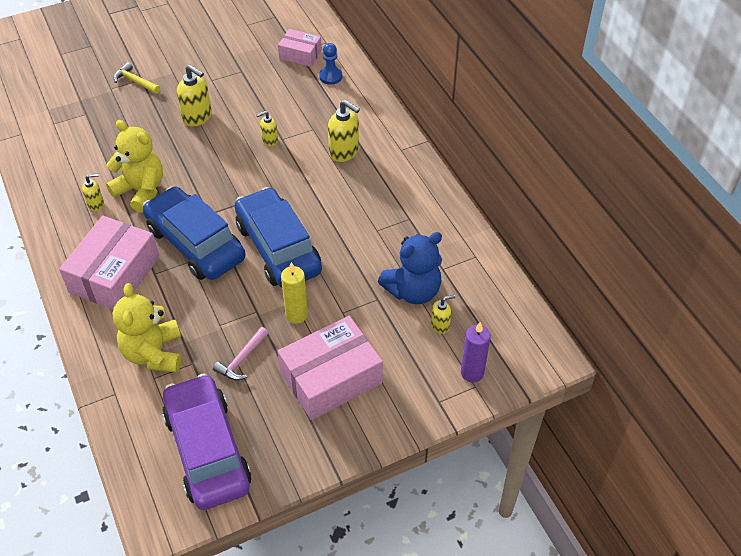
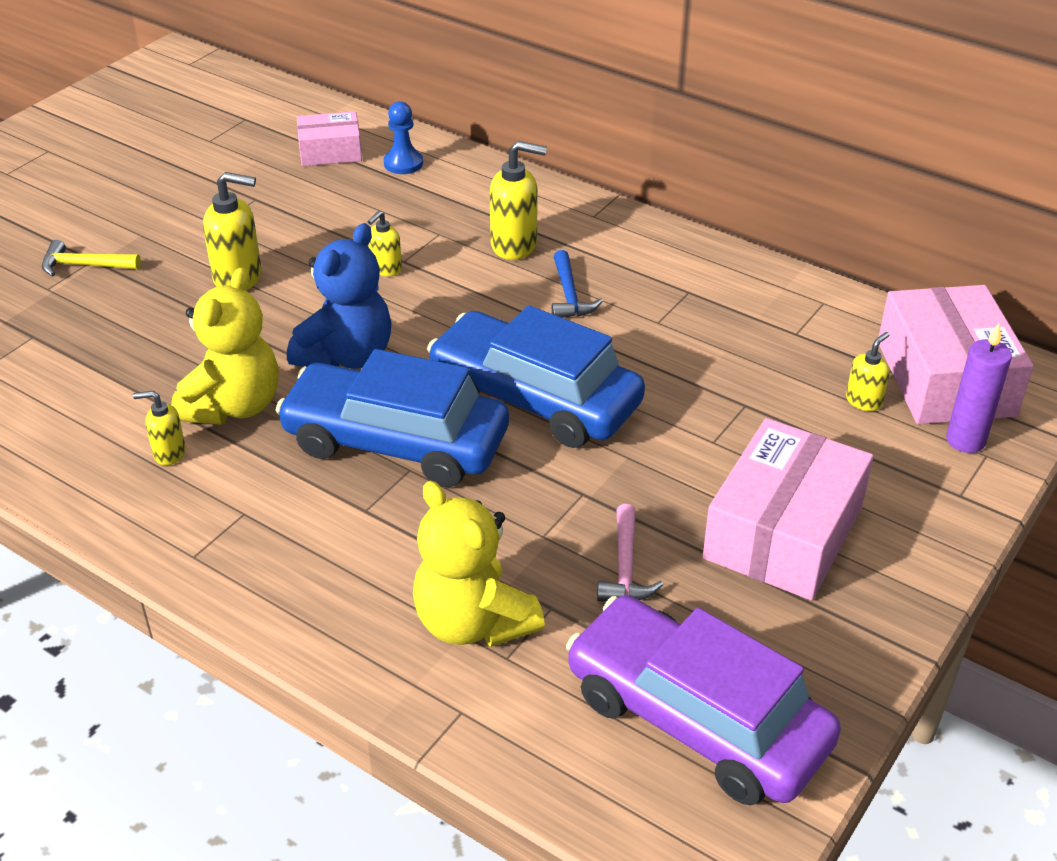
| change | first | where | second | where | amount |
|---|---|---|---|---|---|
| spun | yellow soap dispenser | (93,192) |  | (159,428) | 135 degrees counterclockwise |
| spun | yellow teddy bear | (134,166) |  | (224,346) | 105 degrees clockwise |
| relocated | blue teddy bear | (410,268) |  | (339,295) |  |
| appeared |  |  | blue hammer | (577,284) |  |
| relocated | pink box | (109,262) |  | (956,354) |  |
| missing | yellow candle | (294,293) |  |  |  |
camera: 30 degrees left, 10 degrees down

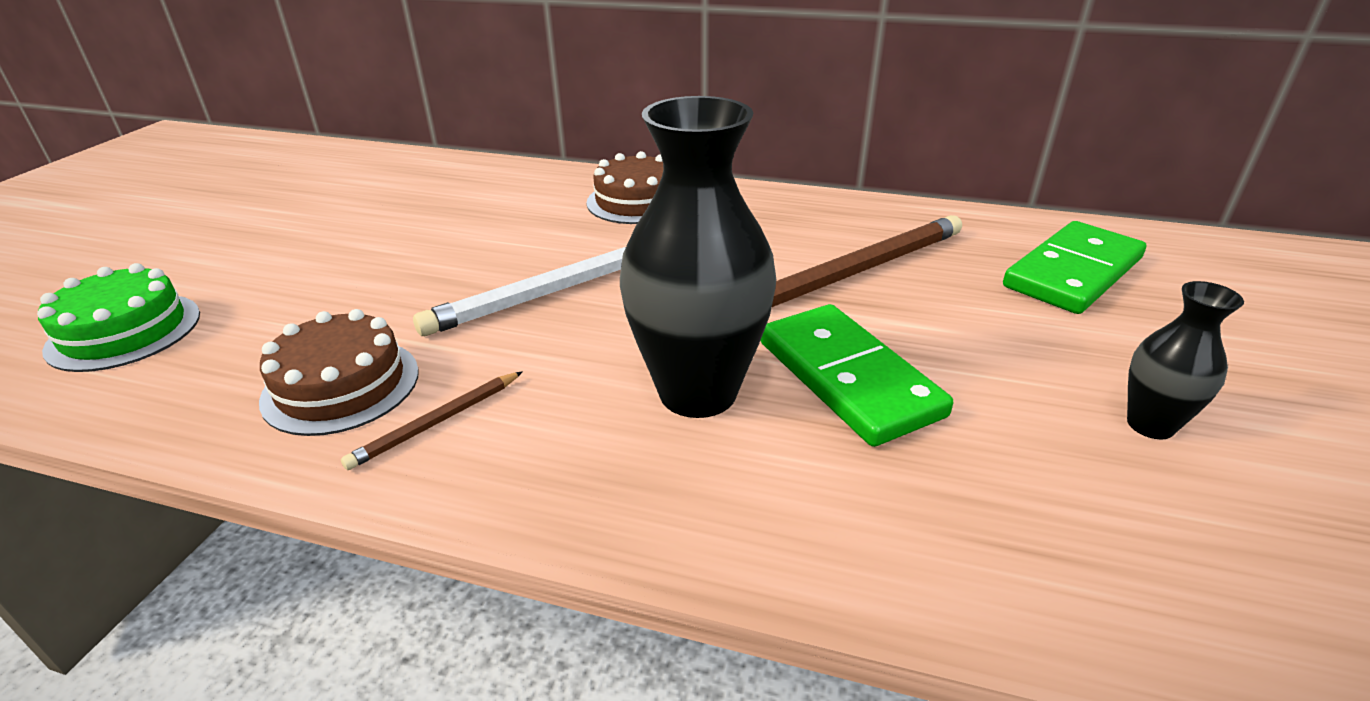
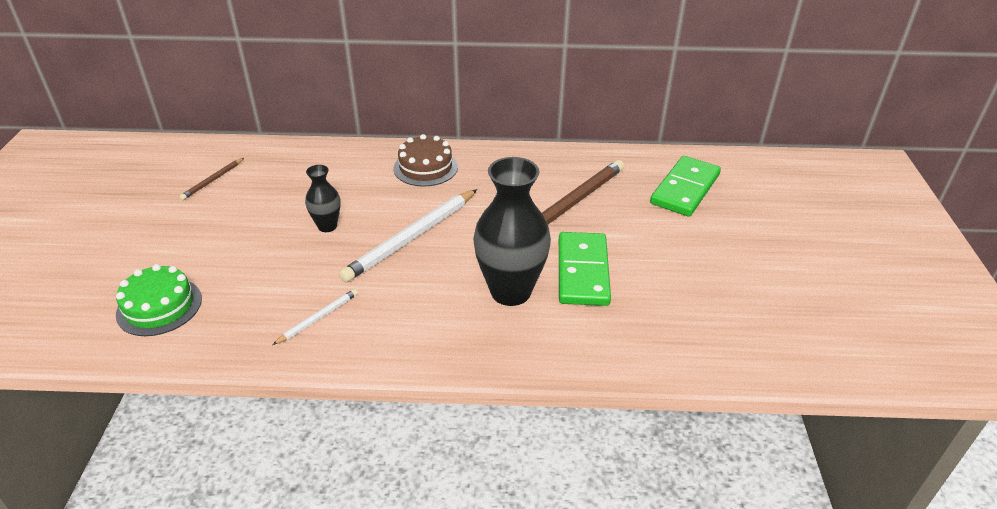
| change | first | where | second | where | amount |
|---|---|---|---|---|---|
| relocated | brown pencil | (432,420) |  | (211,179) |  |
| exchanged | brown cake | (339,372) | white pencil | (315,317) |  |
| relocated | black vase | (1185,360) |  | (323,198) |  |
| spun | green domino | (857,375) |  | (585,269) | 45 degrees clockwise |
camera: 15 degrees left, 5 degrees up

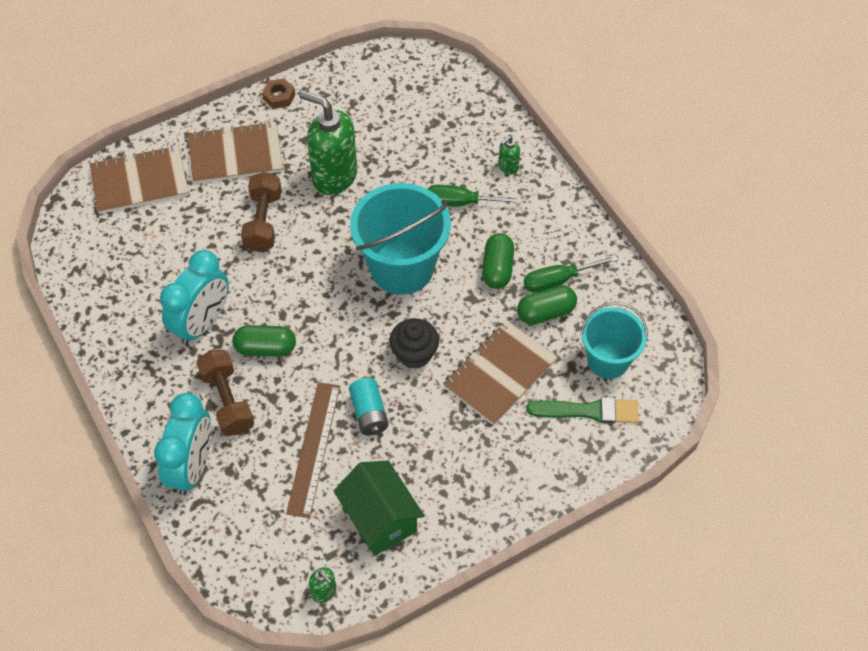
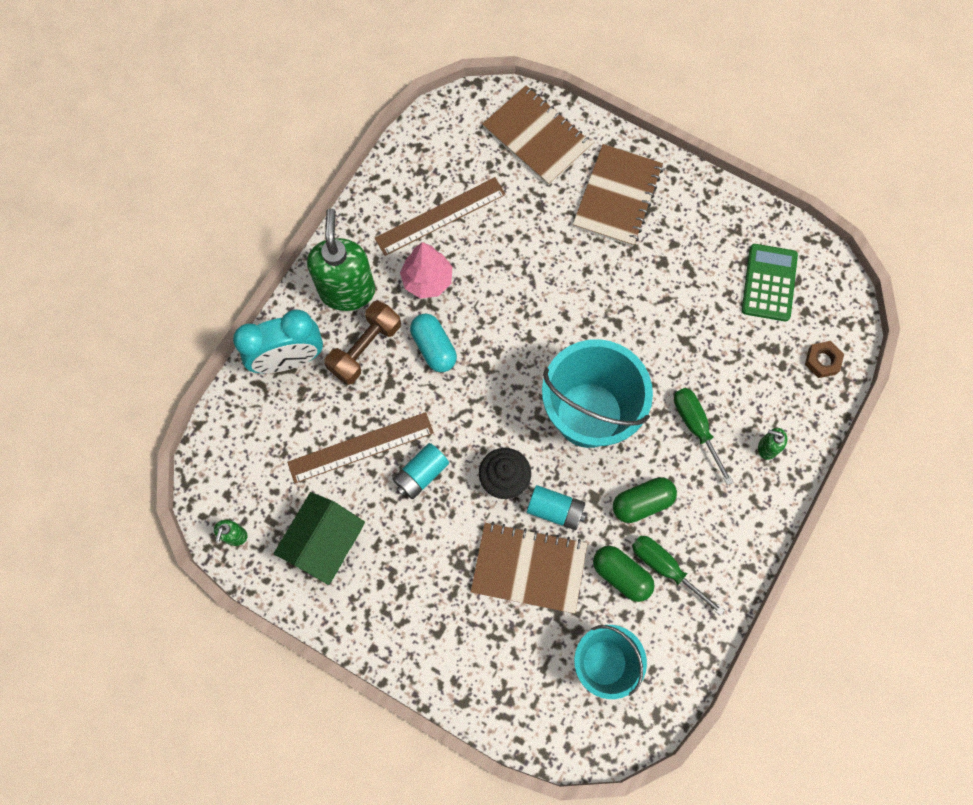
| change | first | where | second | where | amount |
|---|---|---|---|---|---|
| relocated | green soap dispenser | (328,143) |  | (341,259) |  |
| appeared |  |  | brown ruler | (440,216) |  |
| exchanged | turquoise clock | (194,297) | pink tree | (426,270) |  |
| colour | green capsule | (264,340) | turquoise capsule | (433,343) |  |
| appeared |  |  | turquoise battery | (556,507) |  |
| spun | brown notebook | (235,152) |  | (618,195) | 60 degrees clockwise |
| appeared |  |  | green calculator | (770,282) |  |
| relocated | brown nut | (278,93) |  | (824,359) |  |
| missing | brown dumbbell | (261,212) |  |  |  |
| missing | green brush | (582,410) |  |  |  |
camera: 60 degrees right, 15 degrees up

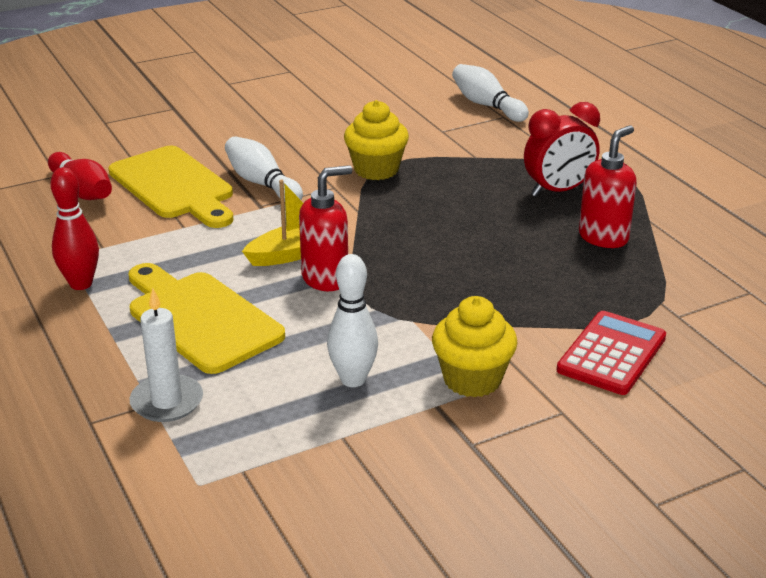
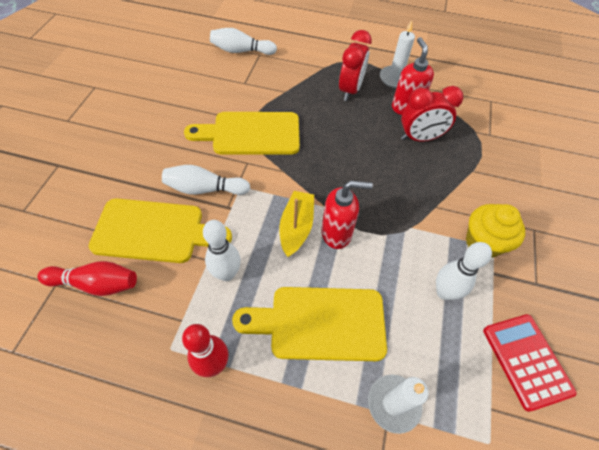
| change | first | where | second | where | amount |
|---|---|---|---|---|---|
| exchanged | yellow cupcake | (376,140) | yellow cutting board | (242,133) |  |
| appeared |  |  | white bowling pin | (222,250) |  |
| spun | red soap dispenser | (325,228) |  | (347,215) | 75 degrees clockwise |
| appeared |  |  | white candle | (397,54) |  |
| appeared |  |  | red clock | (432,113) |  |
| relocated | red calculator | (611,353) |  | (530,363) |  |
camera: 50 degrees left, 25 degrees up

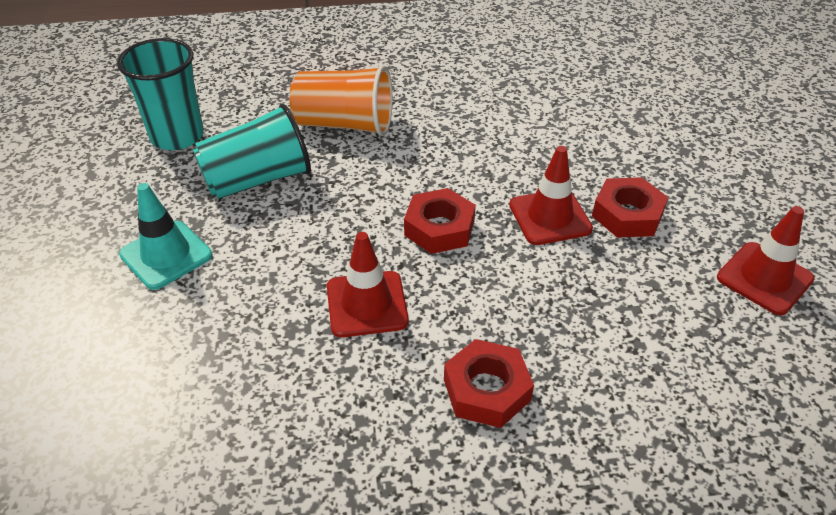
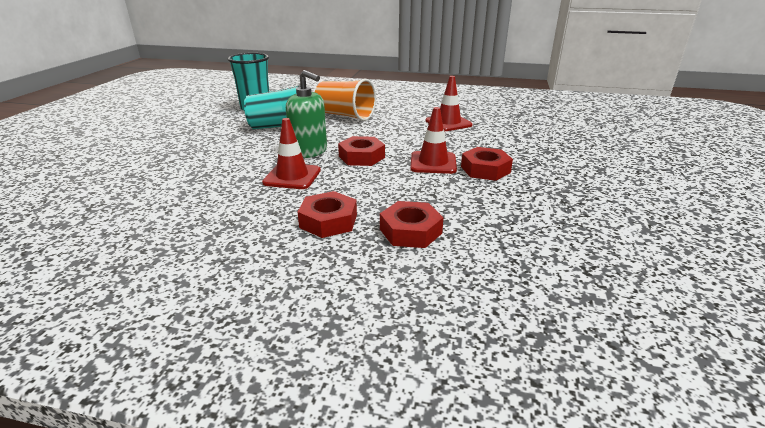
| change | first | where | second | where | amount |
|---|---|---|---|---|---|
| appeared |  |  | green soap dispenser | (306,114) |  |
| appeared |  |  | red nut | (412,224) |  |
| relocated | red traffic cone | (766,260) |  | (449,103) |  |
| missing | turquoise traffic cone | (165,236) |  |  |  |
camera: 20 degrees right, 15 degrees down

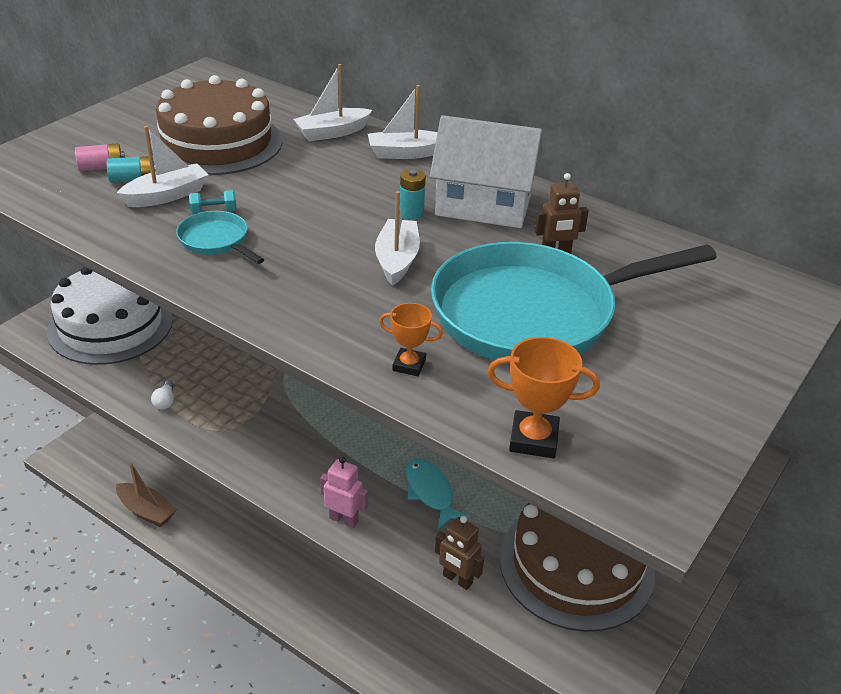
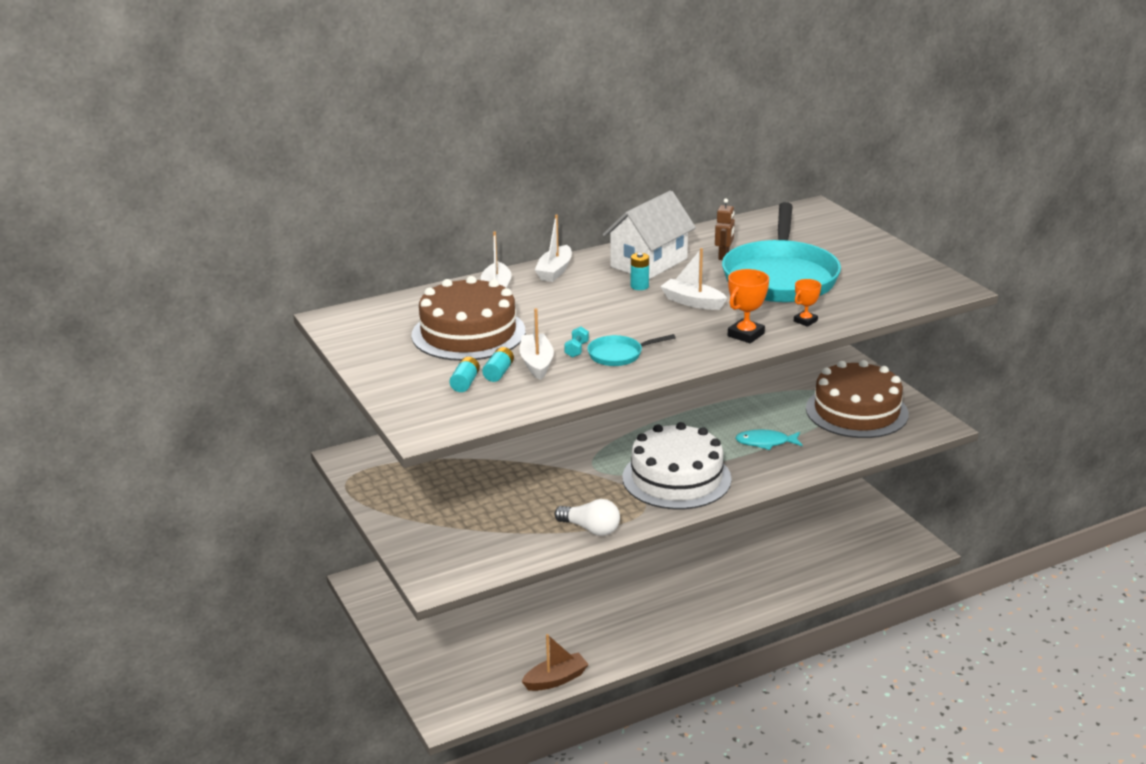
| change | first | where | second | where | amount |
|---|---|---|---|---|---|
| colour | pink battery | (100,157) | turquoise battery | (465,374) |  |
| size | white light bulb | (162,395) |  | (587,517) | x1.94 |
| relocated | white cake | (110,316) |  | (677,465) |  |
| relocated | orange trophy | (543,397) |  | (748,306) |  |
| missing | pink robot | (344,492) |  |  |  |
| missing | brown robot | (459,553) |  |  |  |
camera: 60 degrees left, 10 degrees down

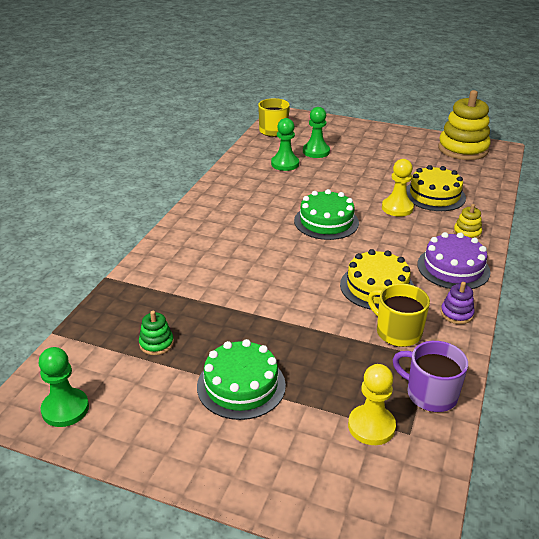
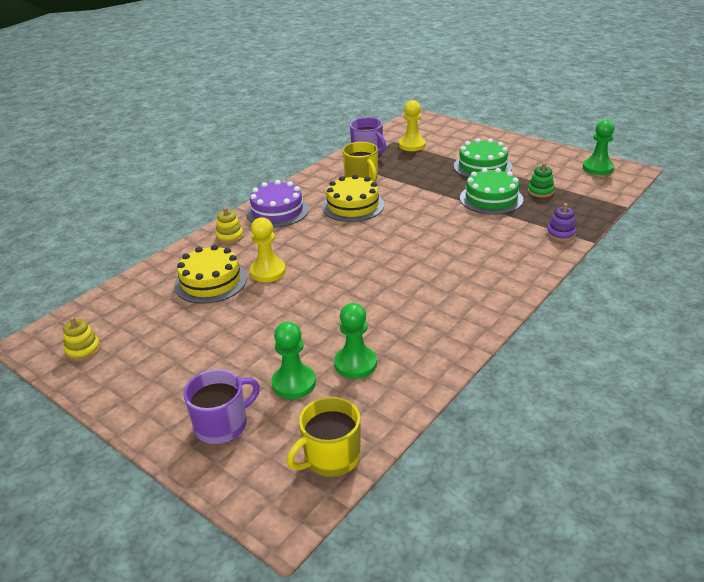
| change | first | where | second | where | amount |
|---|---|---|---|---|---|
| size | yellow stacking toy | (464,125) |  | (82,339) | x0.45 |
| appeared |  |  | purple mug | (221,406) |  |
| relocated | green cake | (326,214) |  | (491,191) |  |
| relocated | purple stacking toy | (458,303) |  | (562,222) |  |
camera: 160 degrees left, 0 degrees up

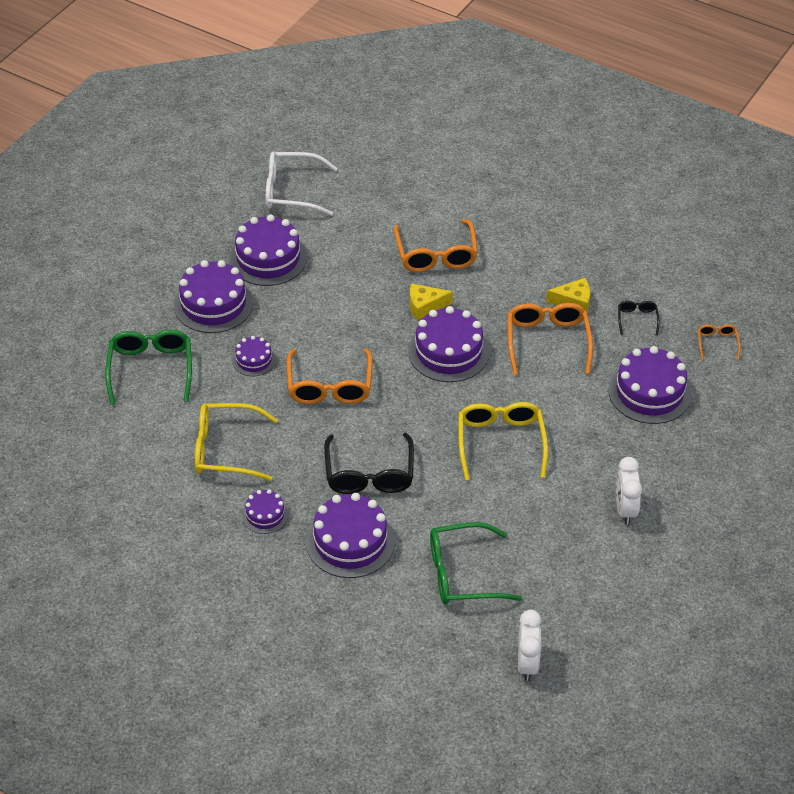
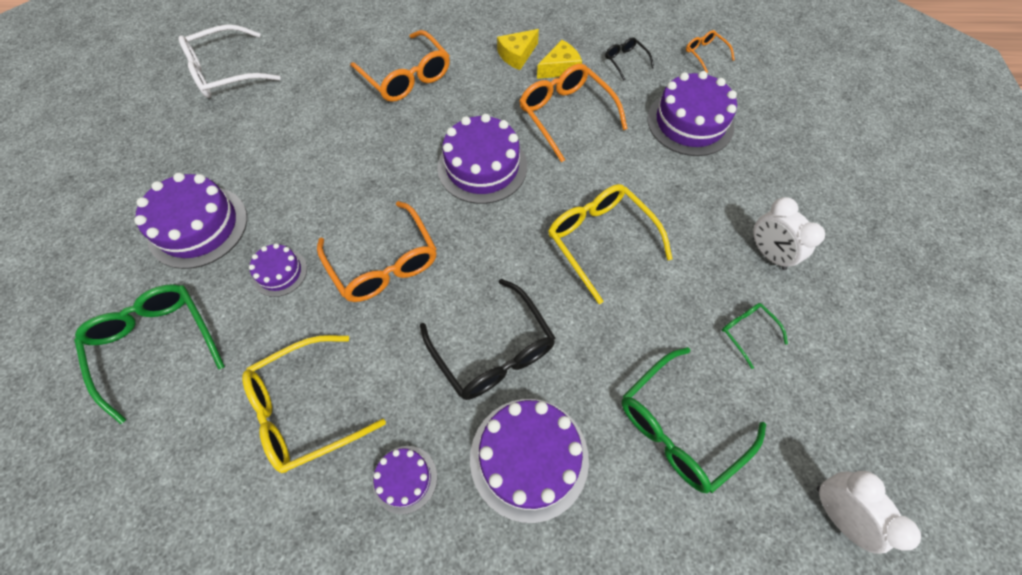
| change | first | where | second | where | amount |
|---|---|---|---|---|---|
| relocated | yellow cheese | (431,302) |  | (518,49) |  |
| appeared |  |  | green glasses | (755,336) |  |
| missing | purple cake | (268,250) |  |  |  |
camera: 30 degrees left, 15 degrees up

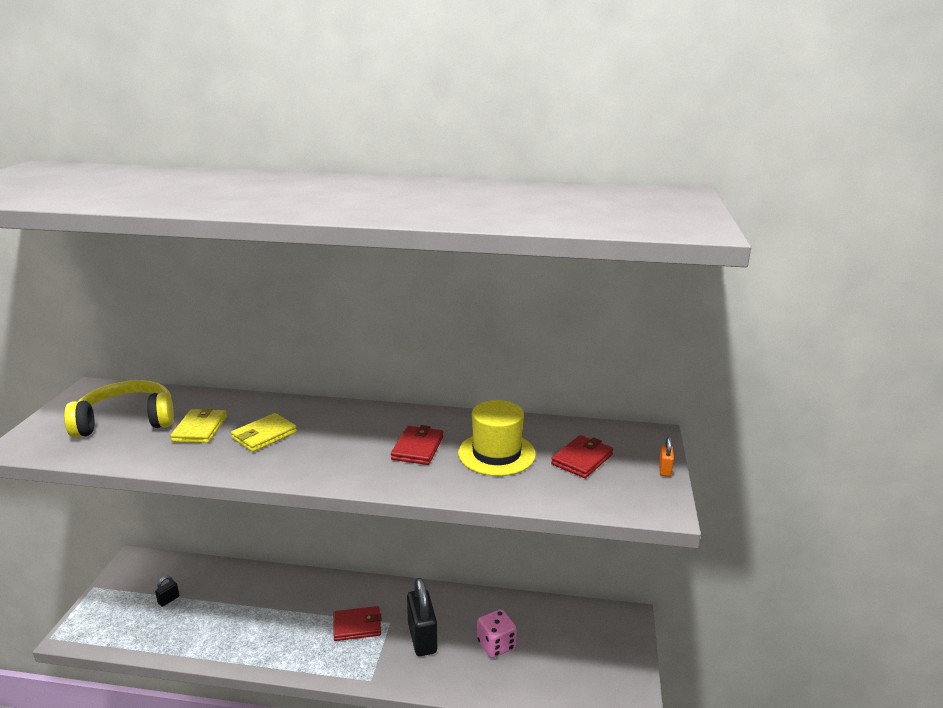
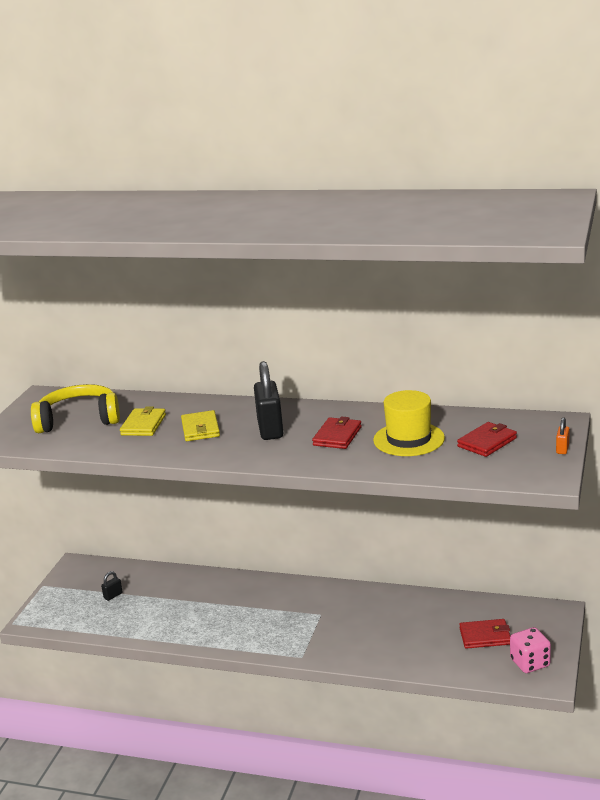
| change | first | where | second | where | amount |
|---|---|---|---|---|---|
| spun | yellow wallet | (264,432) |  | (200,425) | 60 degrees counterclockwise |
| relocated | black padlock | (422,617) |  | (268,400) |  |
| relocated | red wallet | (357,623) |  | (484,634) |  |
| relocated | pink dice | (497,633) |  | (530,650) |  |
camera: 10 degrees right, 0 degrees up

